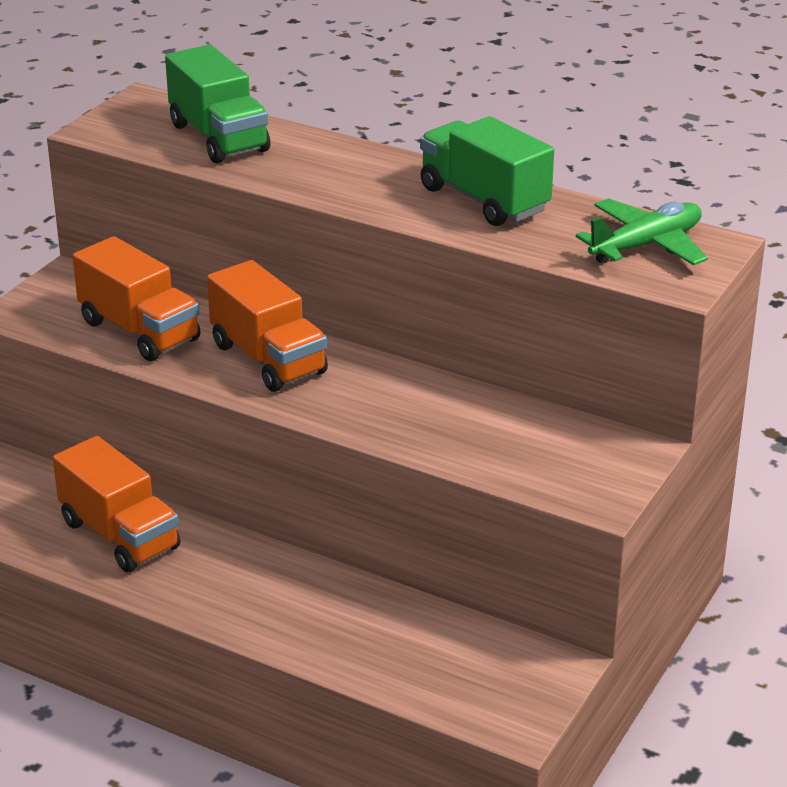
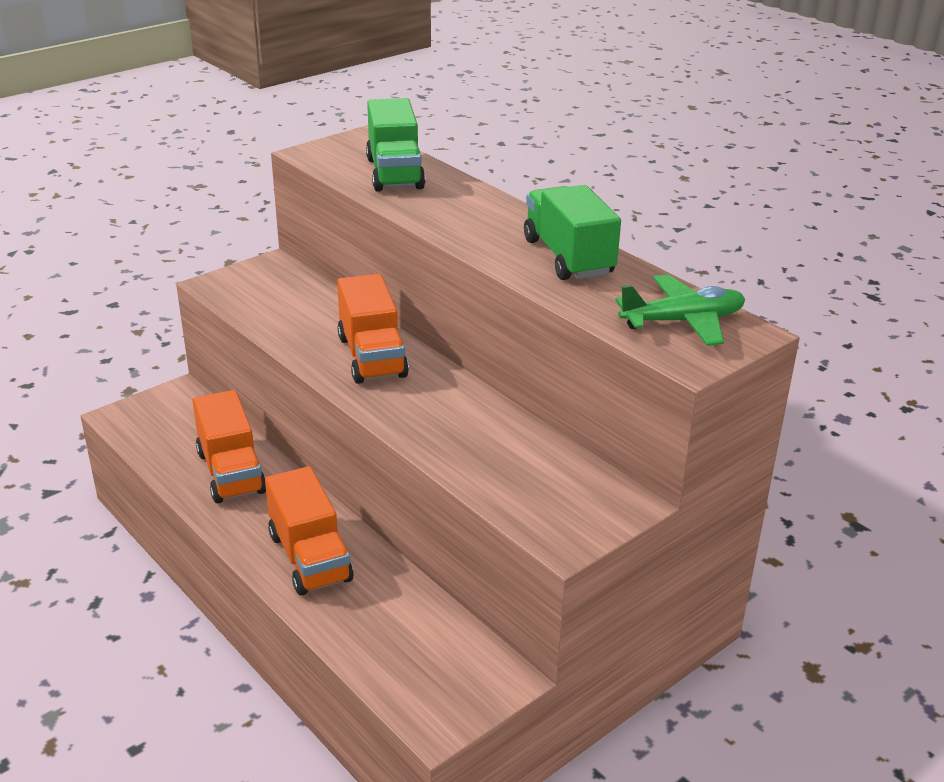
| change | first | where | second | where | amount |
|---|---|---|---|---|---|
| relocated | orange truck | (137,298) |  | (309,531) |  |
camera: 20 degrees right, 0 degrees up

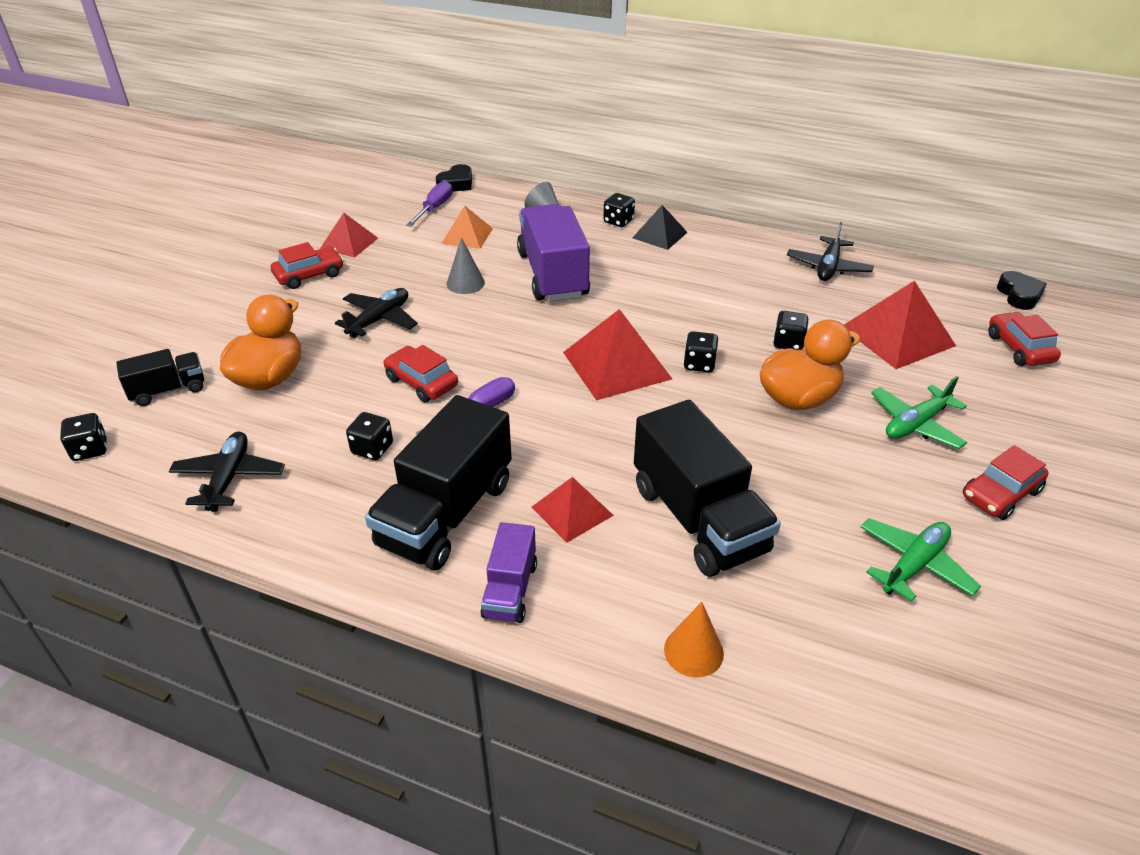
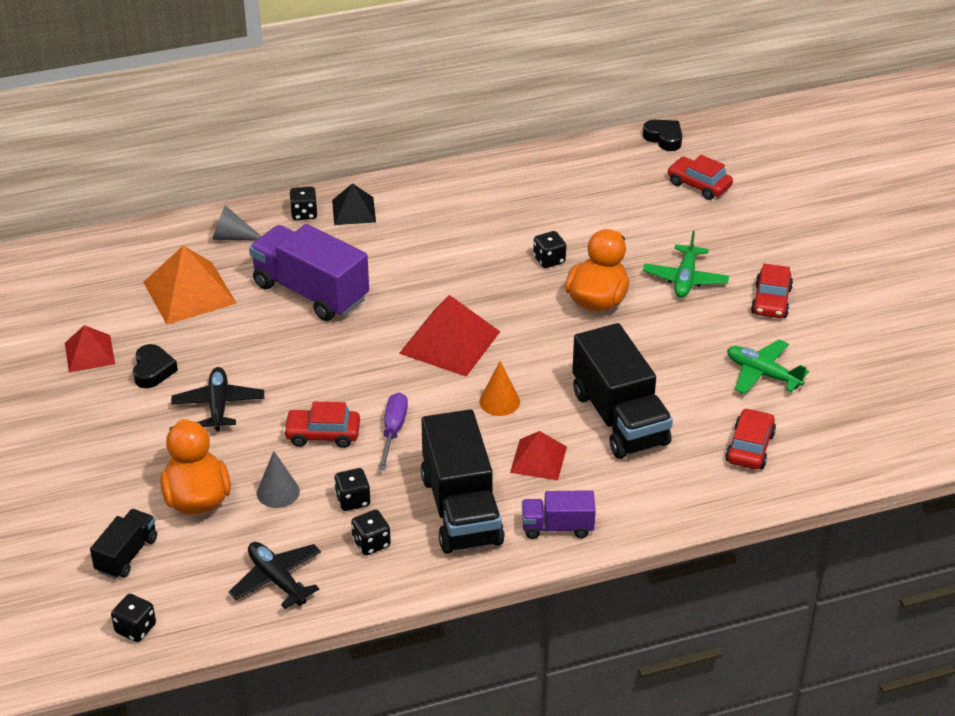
| change | first | where | second | where | amount |
|---|---|---|---|---|---|
| relocated | black heart | (454,178) |  | (155,366) |  |
| size | orange pyramid | (467,227) |  | (190,285) | x1.67 |
| relocated | grey cone | (466,265) |  | (278,479) |  |
| relocated | black dice | (700,352) |  | (371,532) |  |
| relocated | orange cone | (694,639) |  | (499,388) |  |
| spun | purple truck | (508,572) |  | (559,514) | 120 degrees clockwise |
| spun | black truck | (707,488) |  | (622,391) | 45 degrees clockwise |
| relocated | red car | (307,265) |  | (750,438) |  |
| spun | green plane | (920,560) |  | (768,366) | 60 degrees counterclockwise |
| missing | purple screwdriver | (429,203) |  |  |  |
| missing | black plane | (830,251) |  |  |  |
| missing | red pyramid | (900,325) |  |  |  |
camera: 40 degrees left, 0 degrees up

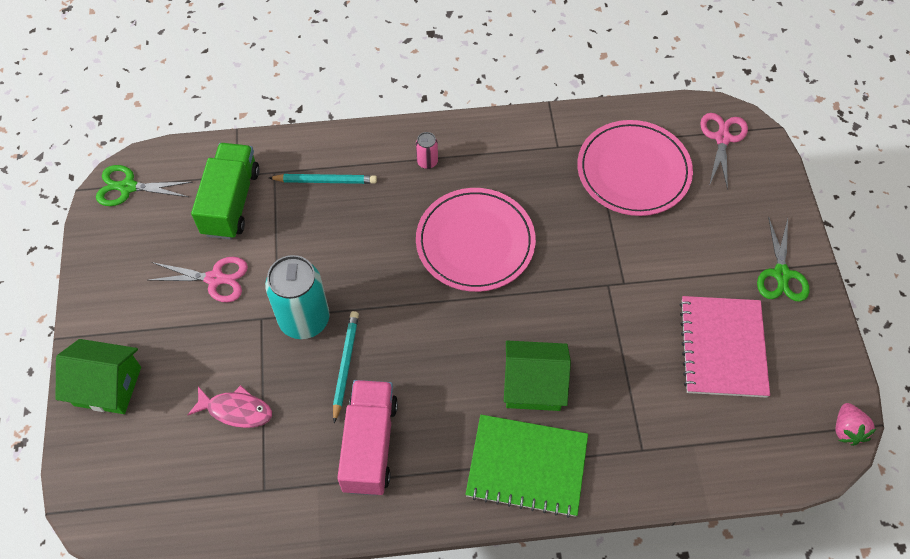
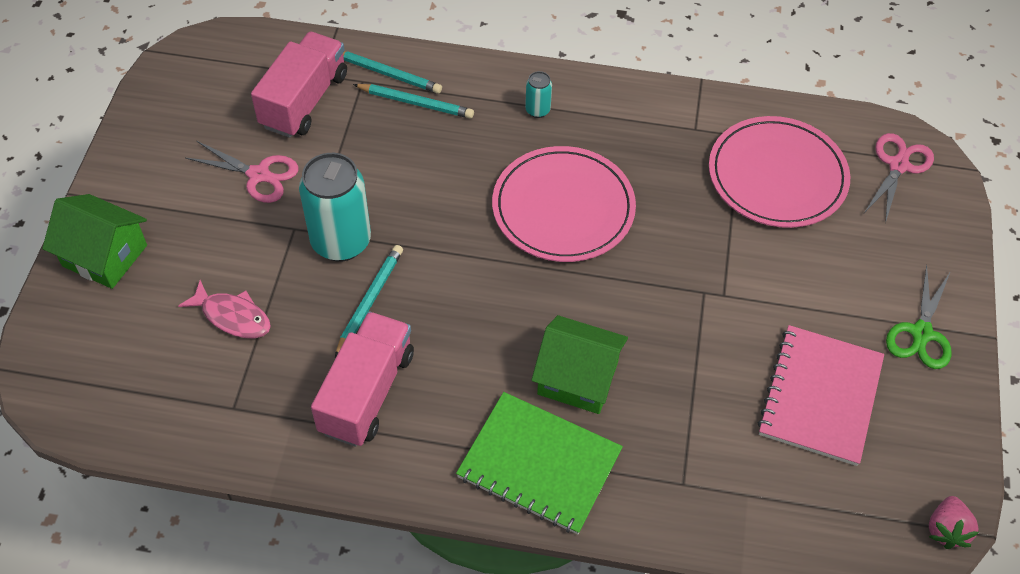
| change | first | where | second | where | amount |
|---|---|---|---|---|---|
| colour | green truck | (225,191) | pink truck | (299,85) |  |
| appeared |  |  | turquoise pencil | (392,72) |  |
| colour | pink can | (427,150) | turquoise can | (538,94) |  |
| missing | green scissors | (144,185) |  |  |  |
camera: 15 degrees right, 5 degrees down

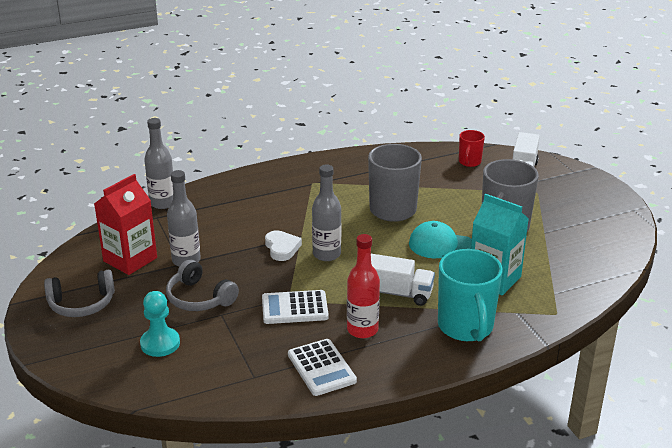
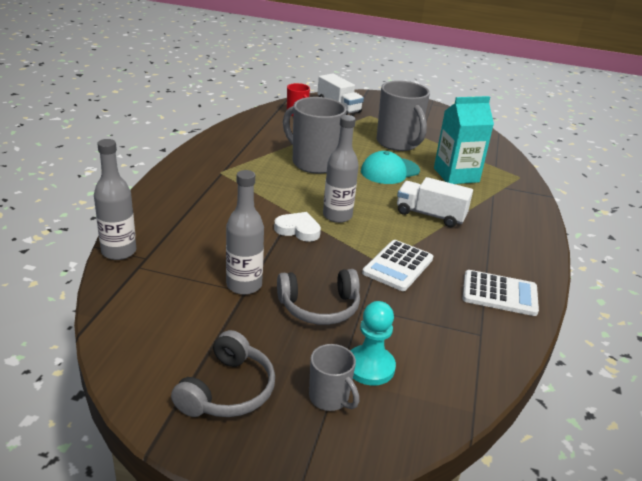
| change | first | where | second | where | amount |
|---|---|---|---|---|---|
| appeared |  |  | grey mug | (334,377) |  |
| spun | white truck | (403,280) |  | (435,202) | 120 degrees counterclockwise |
| missing | red carton | (125,224) |  |  |  |
| missing | red bottle | (363,286) |  |  |  |
| missing | turquoise mug | (470,295) |  |  |  |
camera: 55 degrees left, 0 degrees up

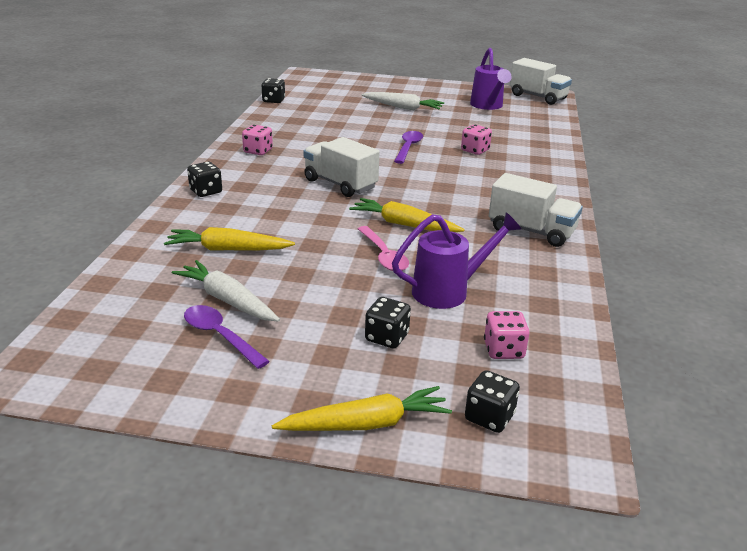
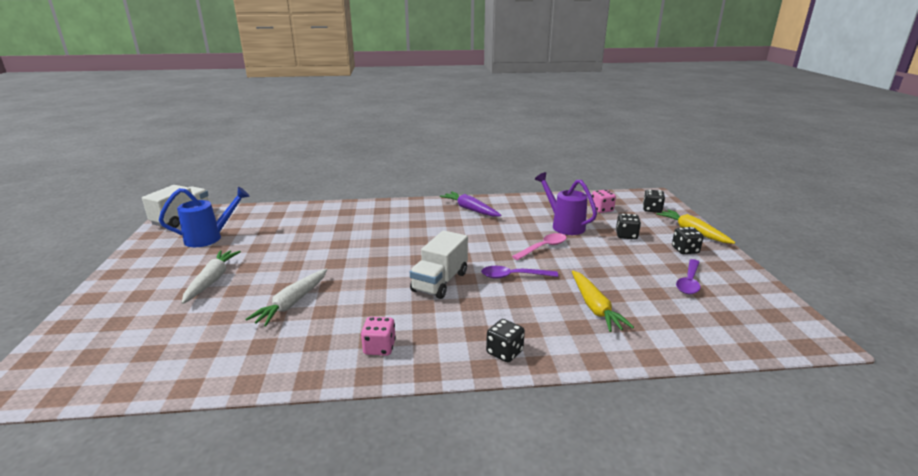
| change | first | where | second | where | amount |
|---|---|---|---|---|---|
| colour | purple watering can | (491,79) | blue watering can | (204,217) |  |
| relocated | white carrot | (226,291) |  | (286,298) |  |
| exchanged | white truck | (536,210) | purple carrot | (471,204) |  |
| relocated | purple spoon | (408,147) |  | (519,272) |  |
| relocated | black dice | (273,90) |  | (688,240) |  |
| missing | yellow carrot | (407,215) |  |  |  |
| missing | pink dice | (476,140) |  |  |  |
camera: 105 degrees left, 5 degrees down

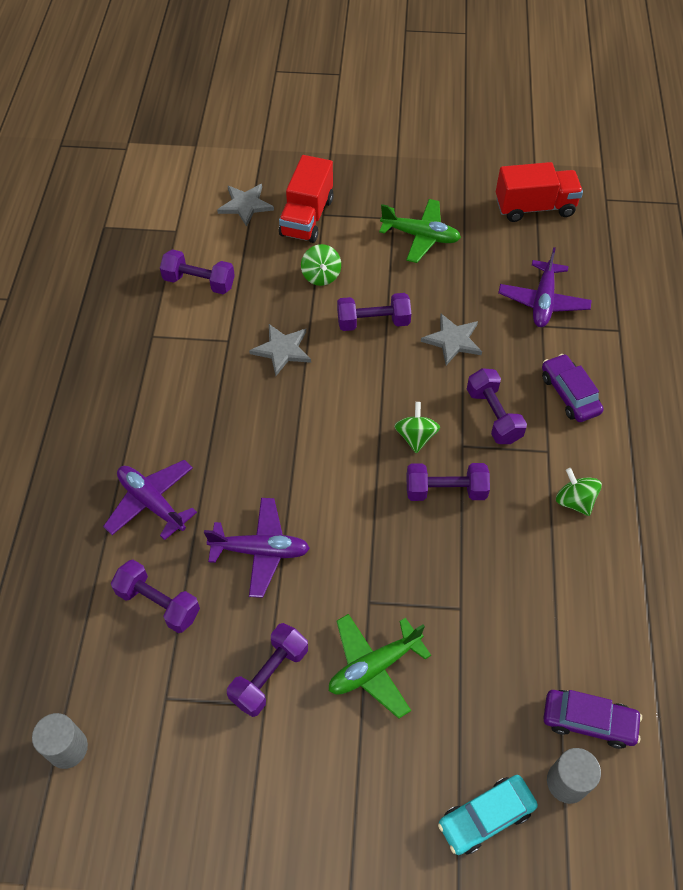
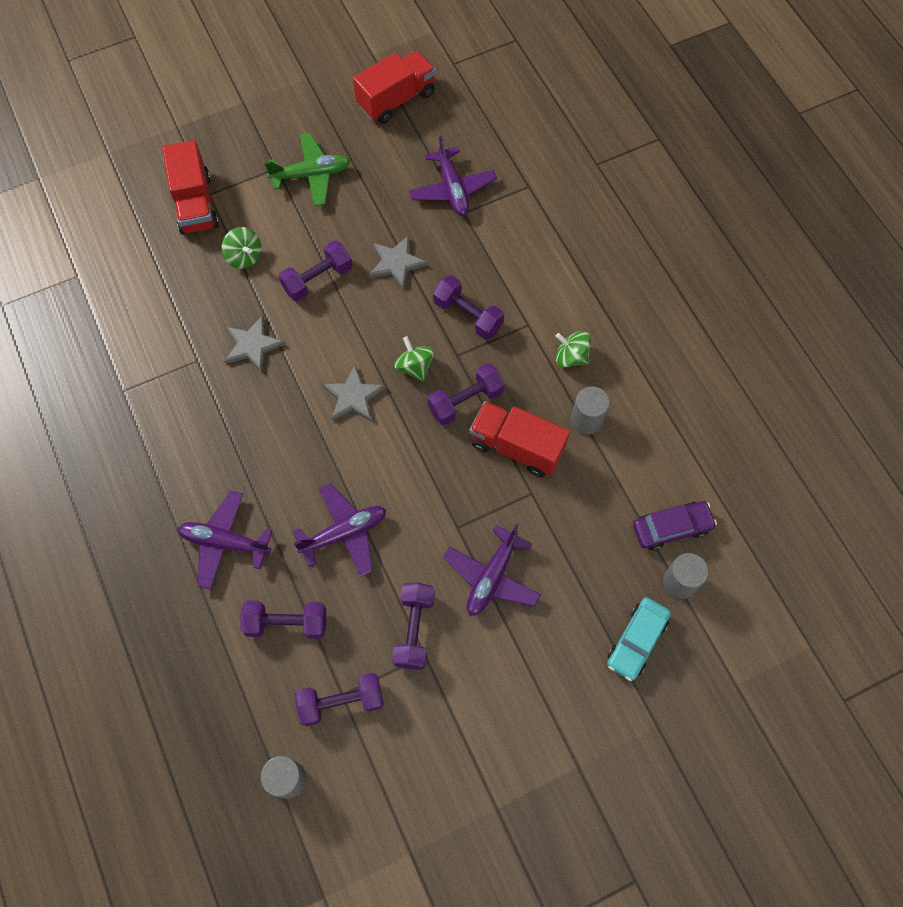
| change | first | where | second | where | amount |
|---|---|---|---|---|---|
| relocated | purple dumbbell | (197,271) |  | (339,699) |  |
| relocated | grey star | (245,205) |  | (354,393) |  |
| colour | green plane | (380,666) | purple plane | (492,570) |  |
| appeared |  |  | red truck | (519,439) |  |
| appeared |  |  | grey cylinder | (590,410) |  |
| missing | purple car | (573,388) |  |  |  |
camera: 30 degrees left, 10 degrees up

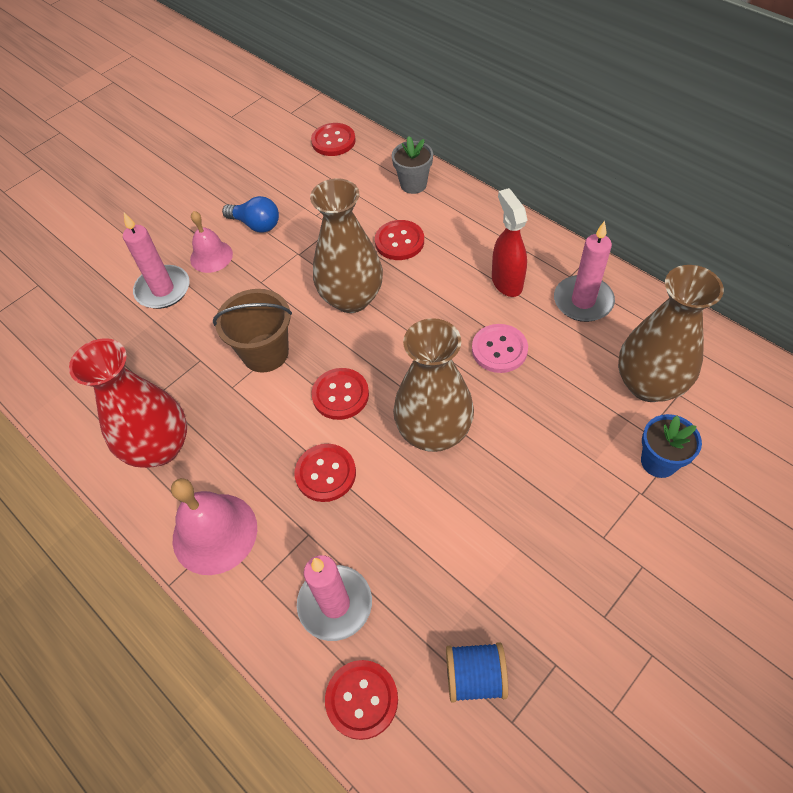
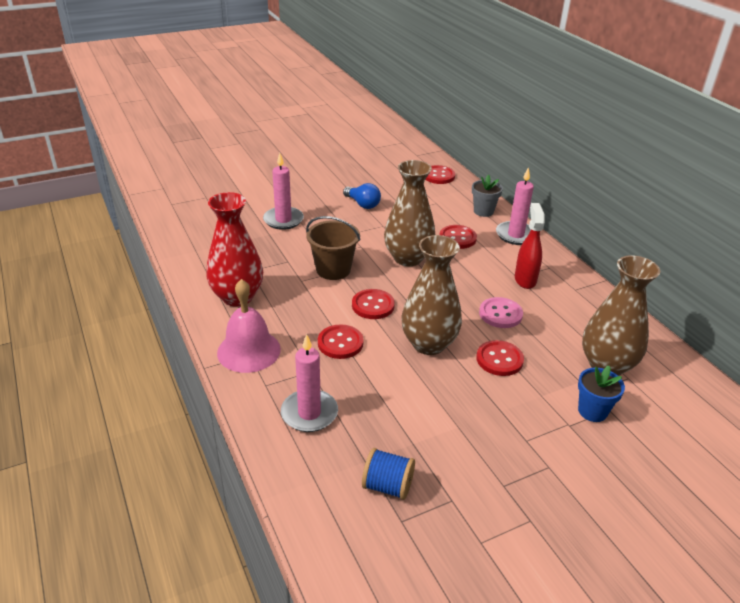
| change | first | where | second | where | amount |
|---|---|---|---|---|---|
| relocated | red button | (361,700) |  | (500,358) |  |
| relocated | pink candle | (584,271) |  | (515,206) |  |
| missing | pink bell | (211,242) |  |  |  |
camera: 15 degrees right, 20 degrees down

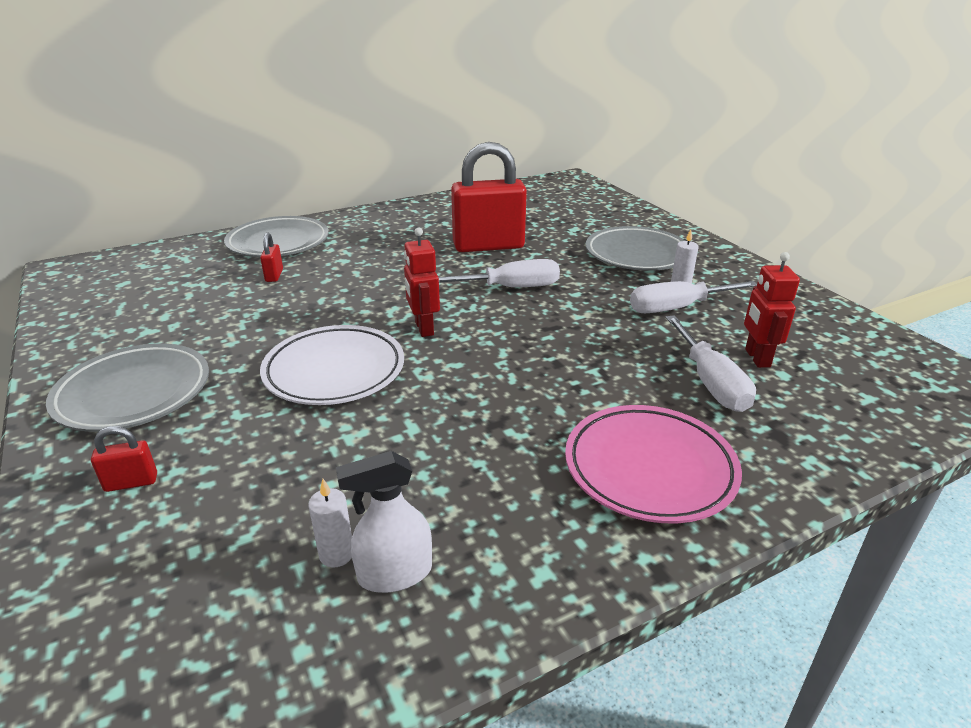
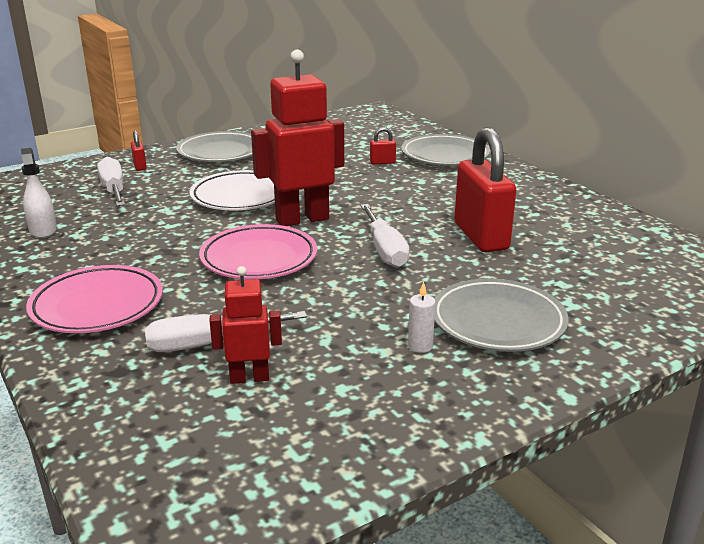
| change | first | where | second | where | amount |
|---|---|---|---|---|---|
| relocated | white screwdriver | (693,297) |  | (111,181) |  |
| appeared |  |  | pink plate | (258,251) |  |
| size | red robot | (422,282) |  | (297,138) | x1.88 |
| missing | white candle | (330,523) |  |  |  |
camera: 85 degrees right, 5 degrees down

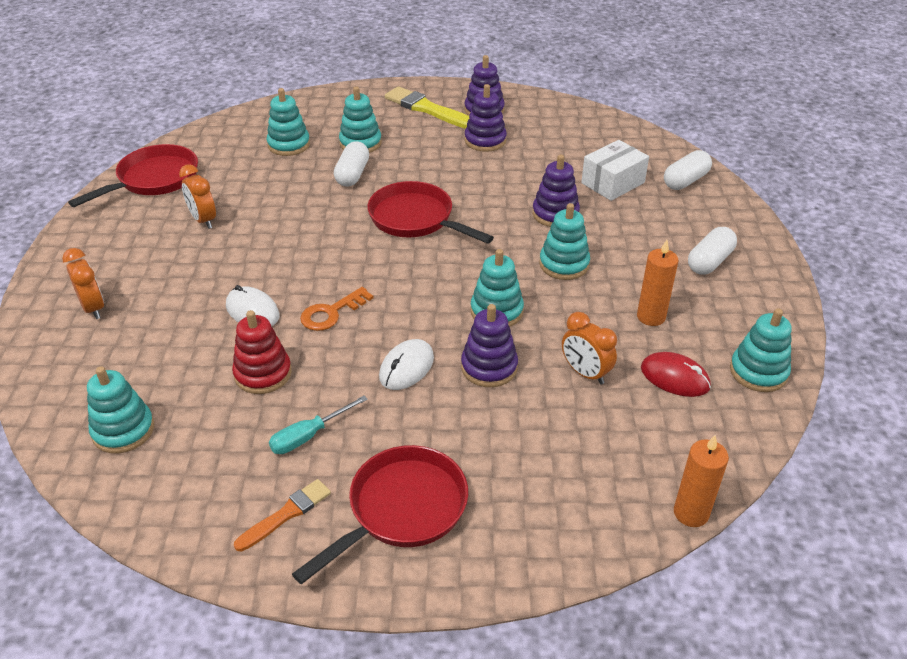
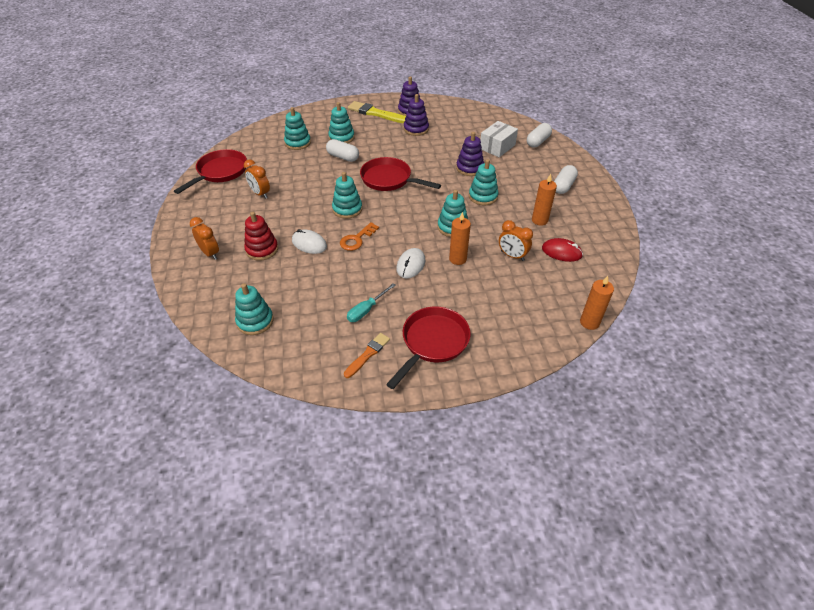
| change | first | where | second | where | amount |
|---|---|---|---|---|---|
| relocated | red stacking toy | (262,352) |  | (261,236) |  |
| spun | white capsule | (351,164) |  | (342,150) | 60 degrees counterclockwise |
| relocated | turquoise stacking toy | (761,350) |  | (347,195) |  |
| exchanged | purple stacking toy | (489,345) | orange candle | (460,238) |  |
camera: 10 degrees left, 5 degrees up

